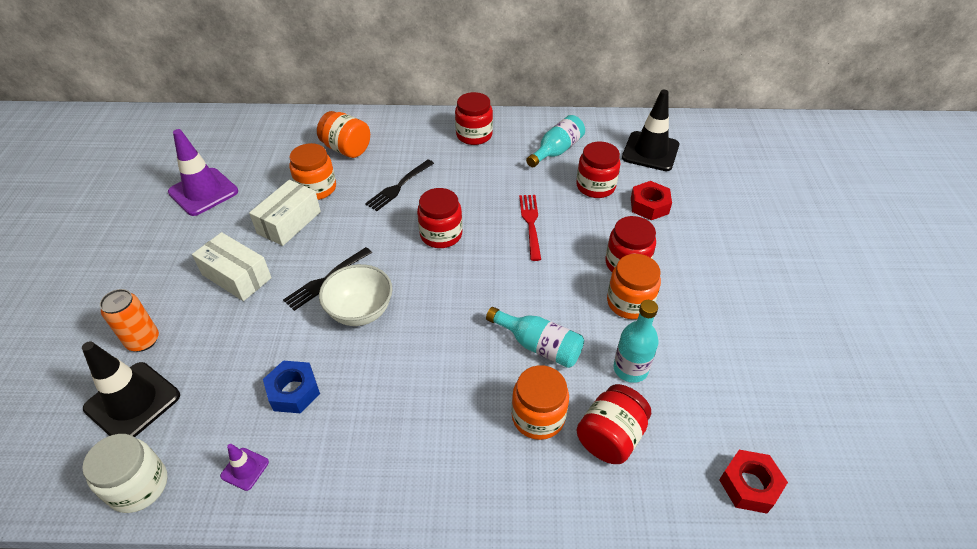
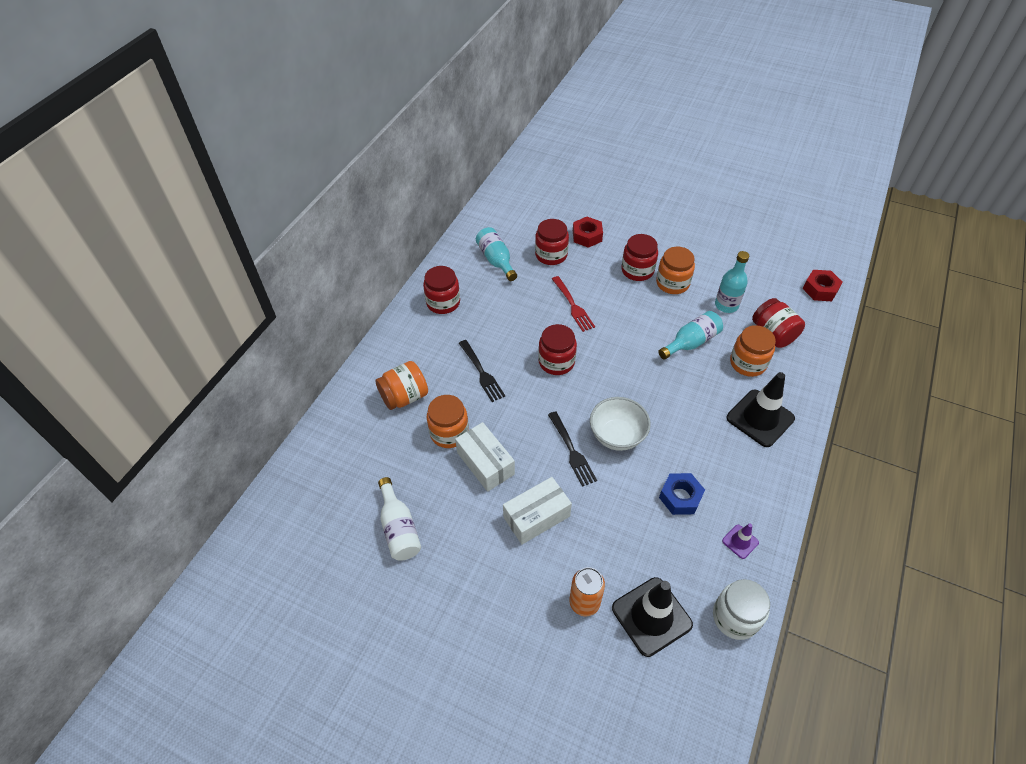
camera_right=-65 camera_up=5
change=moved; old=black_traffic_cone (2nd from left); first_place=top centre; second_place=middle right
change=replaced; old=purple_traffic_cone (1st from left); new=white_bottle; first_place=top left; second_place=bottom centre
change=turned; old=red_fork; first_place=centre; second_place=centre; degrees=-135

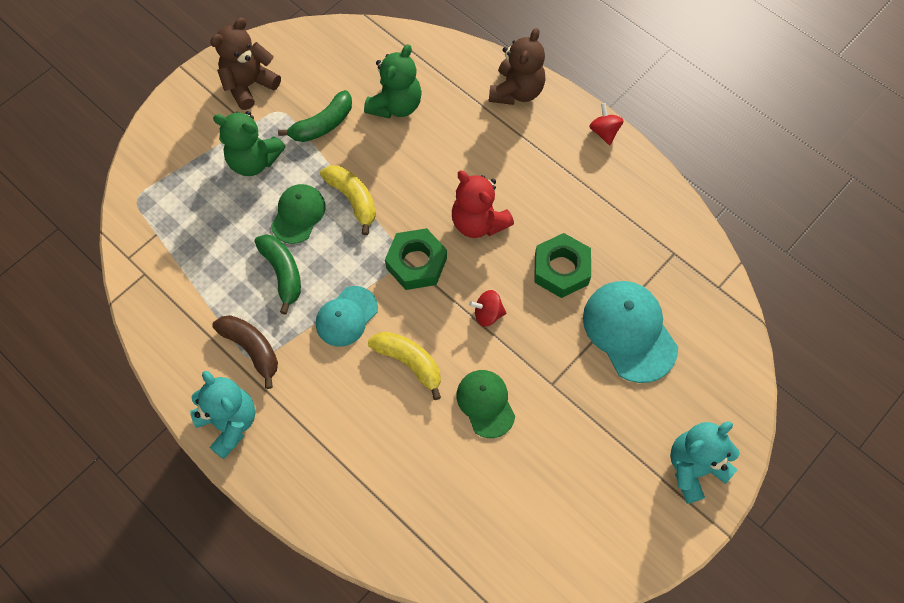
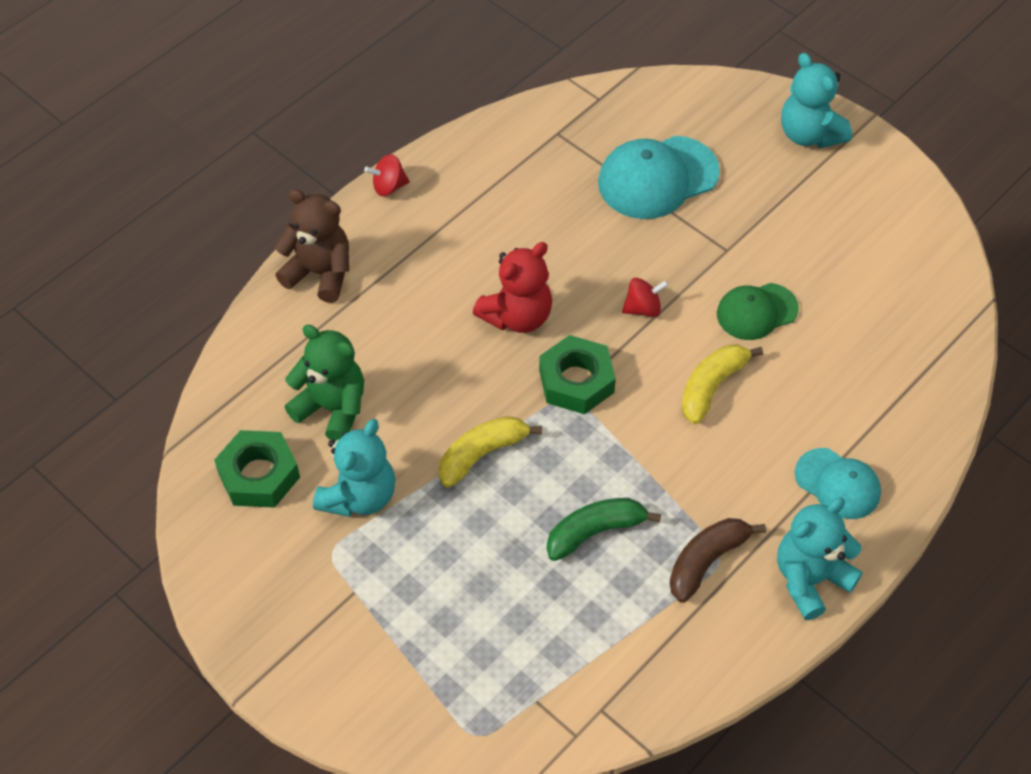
camera_right=-90 camera_up=-10
change=removed; old=brown_teddy_bear (1st from left); first_place=top left
change=removed; old=green_teddy_bear (1st from left); first_place=top left
change=removed; old=green_cap (1st from left); first_place=middle left
change=moved; old=turquoise_cap (1st from left in the first image); new=turquoise_cap (2nd from left); first_place=centre; second_place=middle right
change=moved; old=green_nut (2nd from left in the first image); new=green_nut (1st from left); first_place=centre; second_place=middle left
change=replaced; old=green_banana (2nd from left); new=turquoise_teddy_bear (1st from left); first_place=top centre; second_place=centre
change=turned; old=red_spinning_top (1st from left in the first image); first_place=centre; second_place=centre; degrees=-105

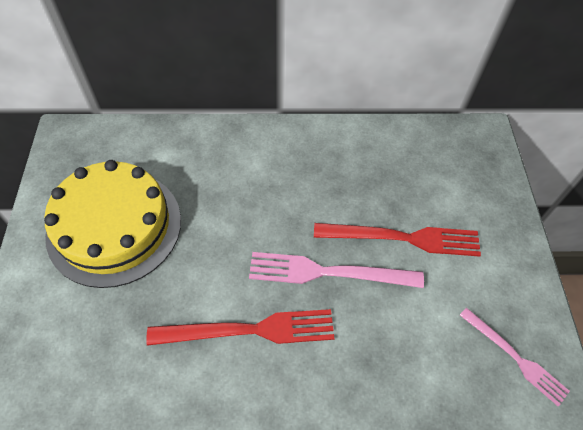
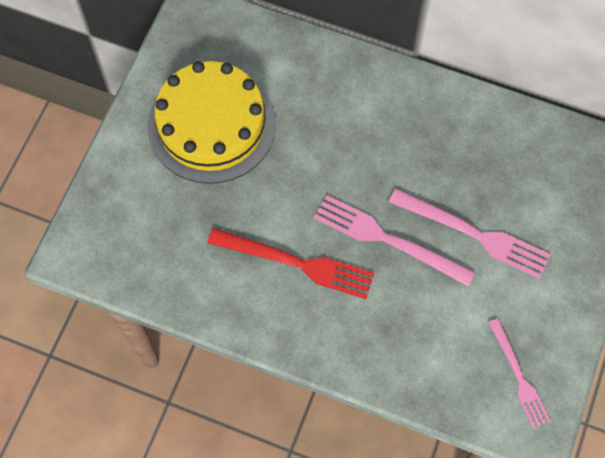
camera_right=25 camera_up=10
change=recoloured; old=red_fork (2nd from left); new=pink_fork (2nd from left); first_place=middle right; second_place=middle right

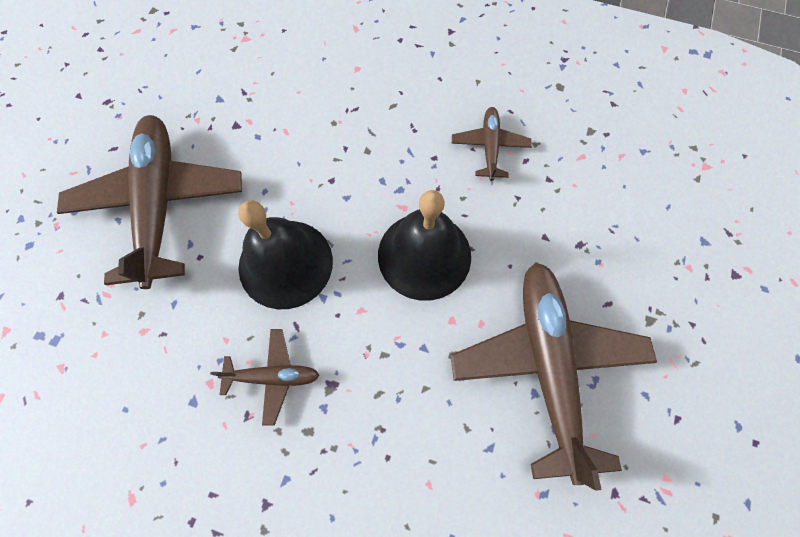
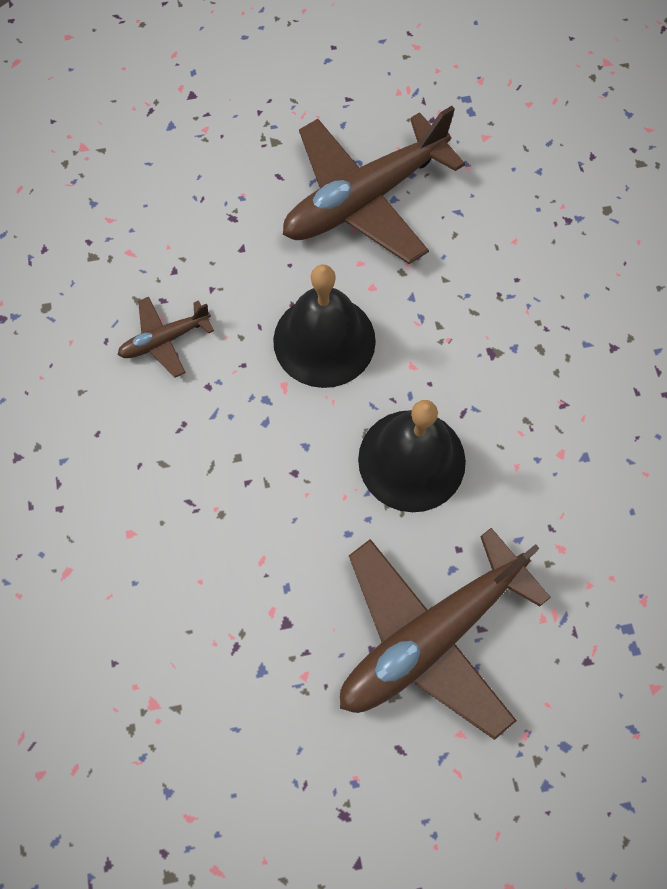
camera_right=-120 camera_up=0
change=removed; old=brown_plane (2nd from left); first_place=bottom left

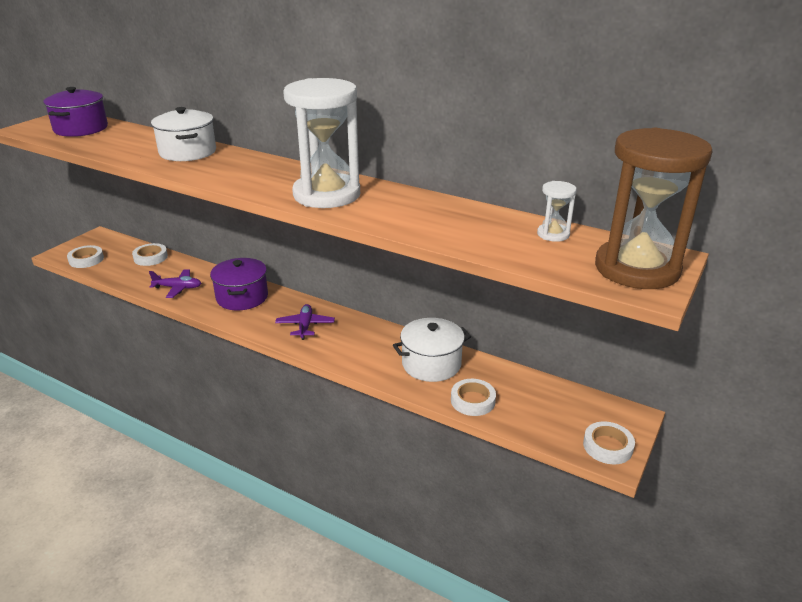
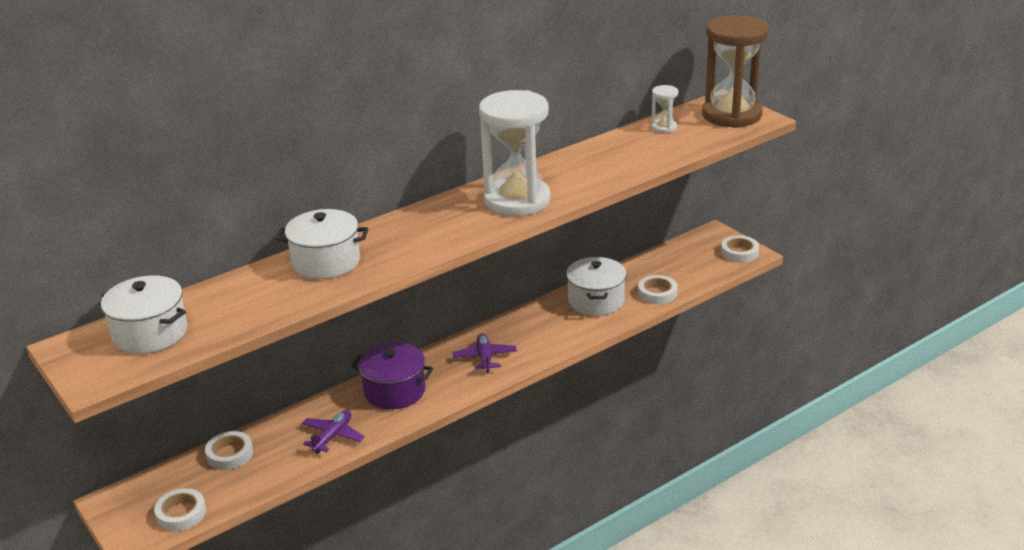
camera_right=-65 camera_up=0
change=recoloured; old=purple_pot (1st from left); new=white_pot (1st from left); first_place=top left; second_place=middle left
change=turned; old=purple_plane (2nd from left); first_place=centre; second_place=centre; degrees=60

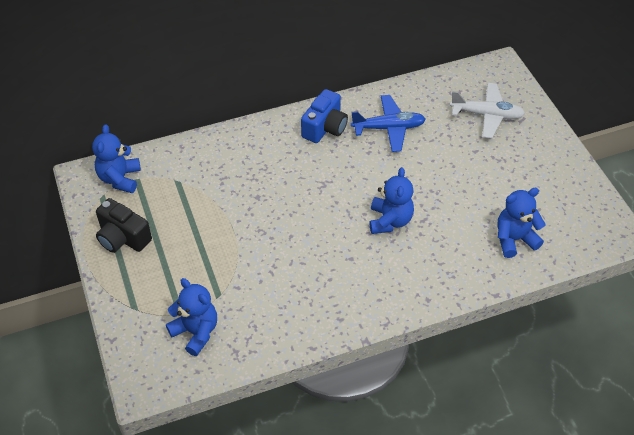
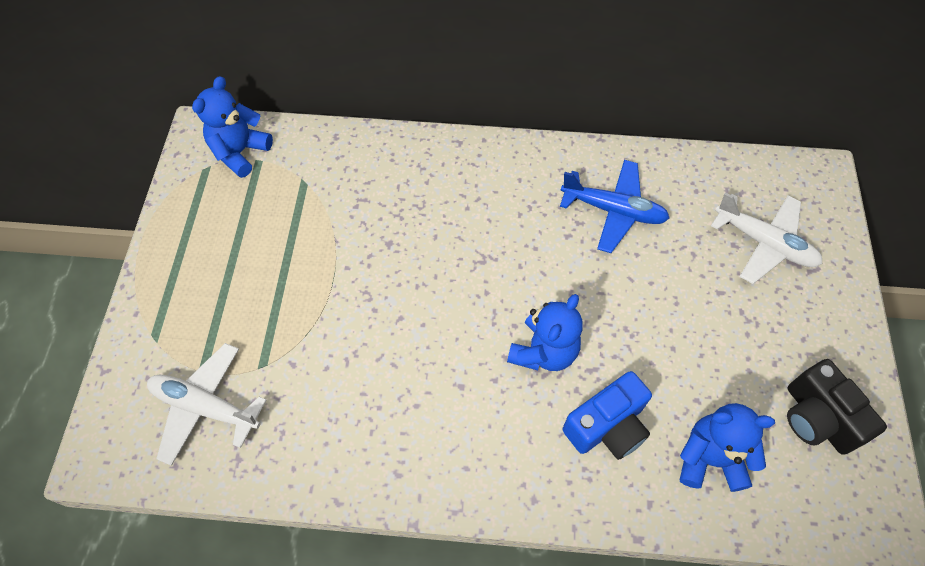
camera_right=25 camera_up=10
change=moved; old=black_camera; first_place=middle left; second_place=bottom right
change=moved; old=blue_camera; first_place=top centre; second_place=bottom centre
change=replaced; old=blue_teddy_bear (2nd from left); new=white_plane (1st from left); first_place=bottom left; second_place=bottom left

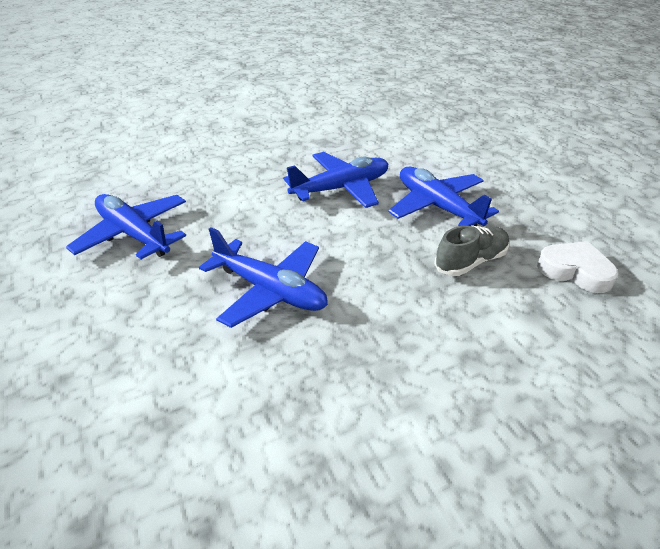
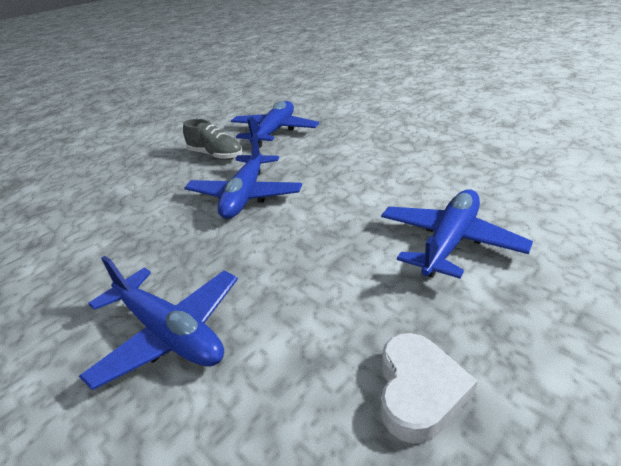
camera_right=70 camera_up=-5
change=moved; old=blue_plane (3rd from left in the first image); new=blue_plane (1st from left); first_place=top centre; second_place=bottom left
change=moved; old=grey_shoe; first_place=middle right; second_place=top centre

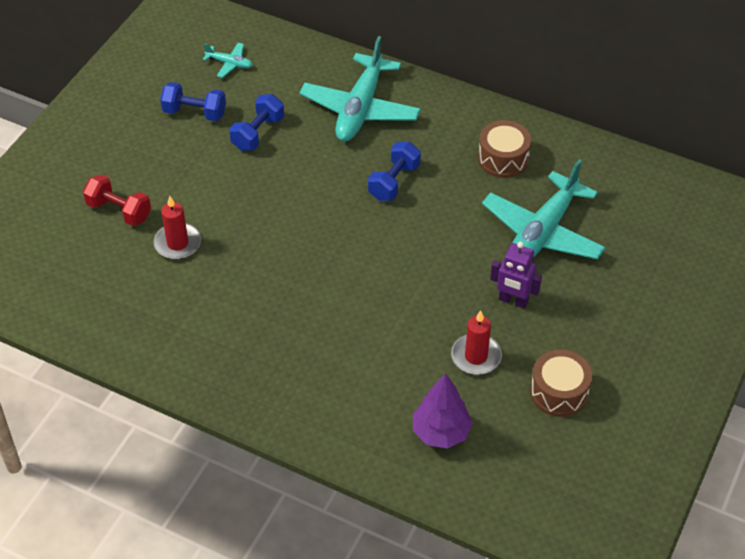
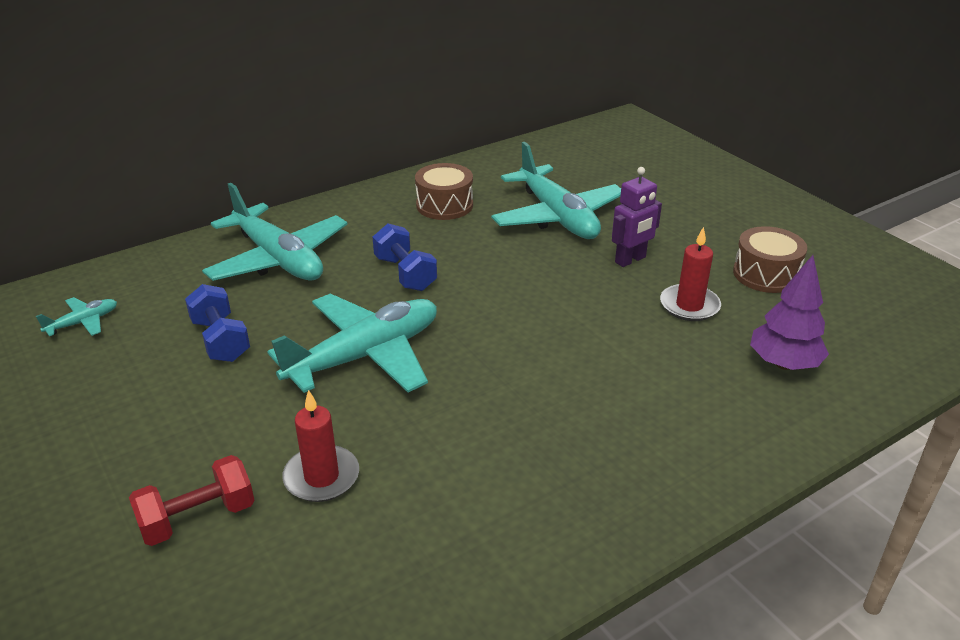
camera_right=-60 camera_up=-15
change=removed; old=blue_dumbbell (1st from left); first_place=top left
change=added; new=turquoise_plane (3rd from left); second_place=centre

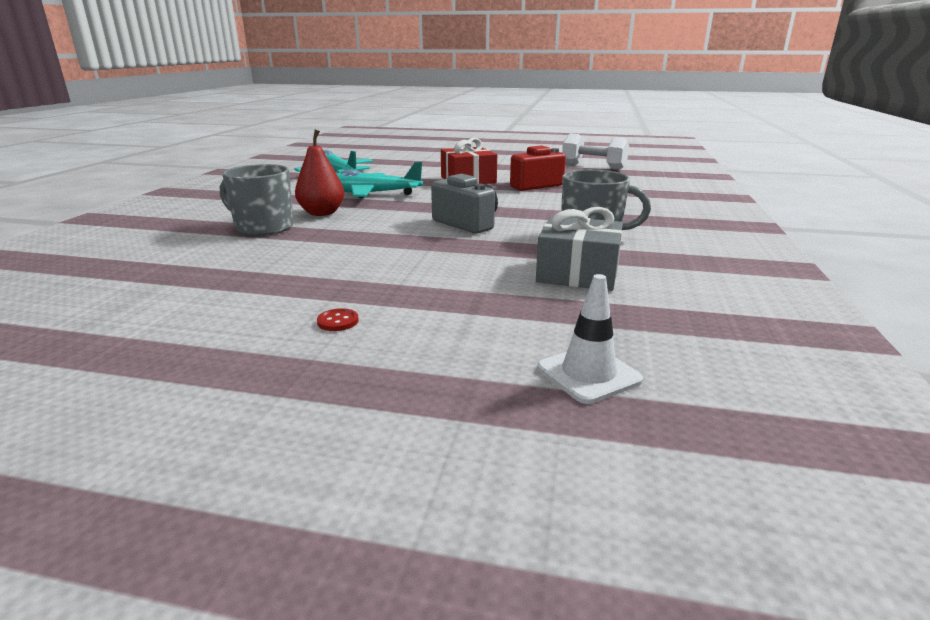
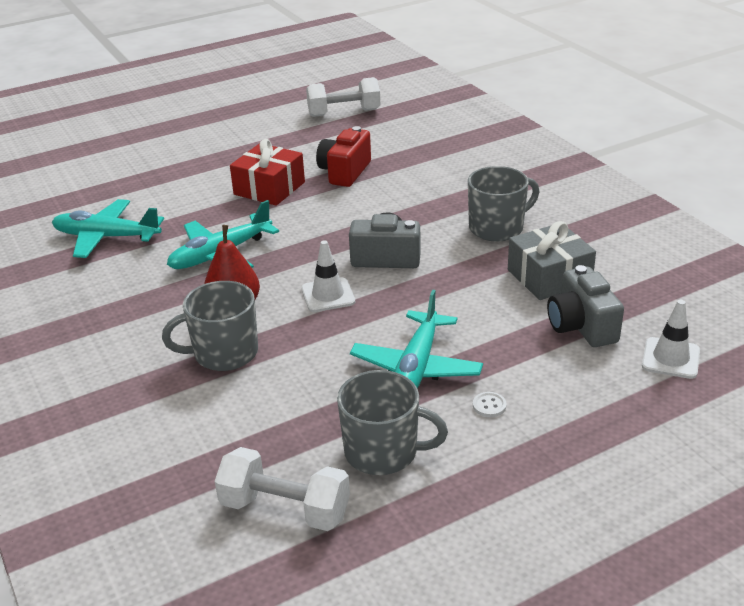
camera_right=-40 camera_up=10
change=added; new=white_dumbbell (1st from left); second_place=bottom centre
change=added; new=white_traffic_cone (1st from left); second_place=centre
change=added; new=grey_mug (2nd from left); second_place=bottom centre
change=added; new=turquoise_plane (3rd from left); second_place=centre
change=added; new=grey_camera (2nd from left); second_place=middle right
change=recoloured; old=red_button; new=white_button; first_place=centre; second_place=bottom centre

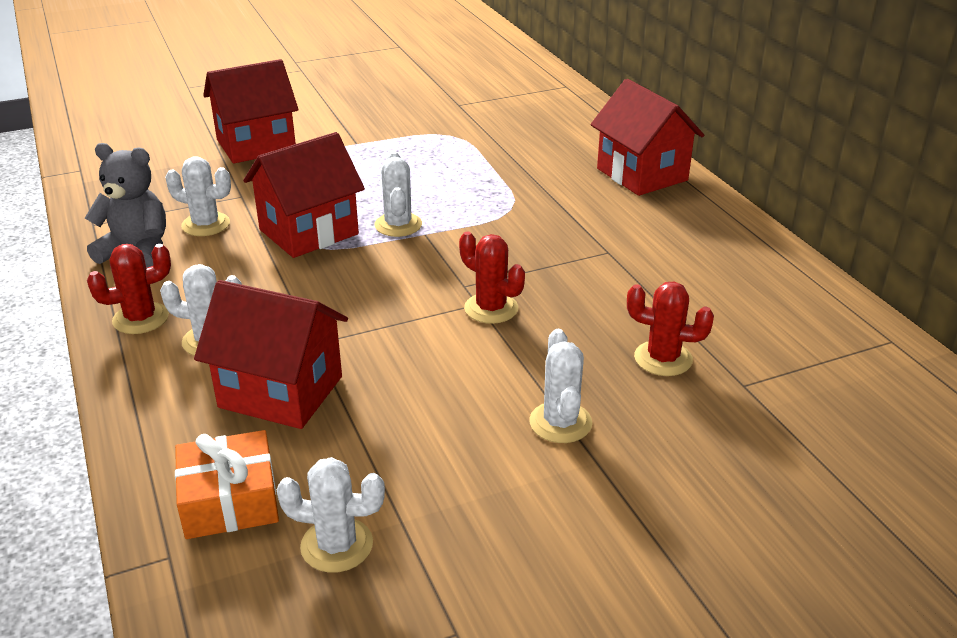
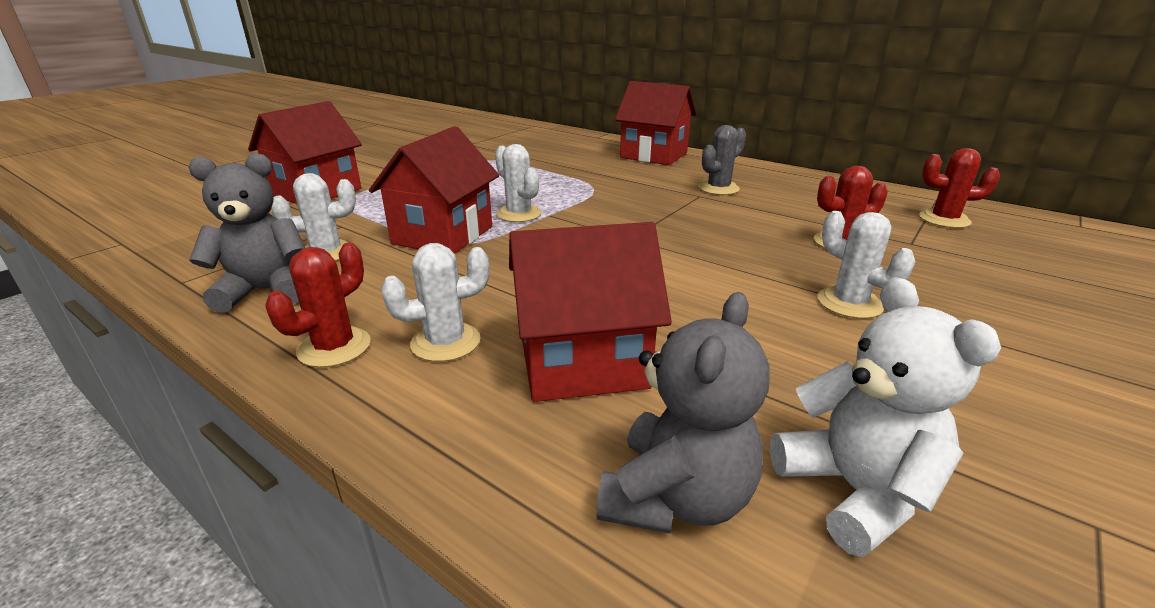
camera_right=-30 camera_up=-5
change=added; new=grey_cactus; second_place=top centre
change=moved; old=red_cactus (2nd from left in the first image); new=red_cactus (3rd from left); first_place=centre; second_place=top right
change=replaced; old=orange_gift; new=grey_teddy_bear (2nd from left); first_place=bottom left; second_place=bottom centre
change=replaced; old=white_cactus (3rd from left); new=white_teddy_bear; first_place=bottom centre; second_place=bottom right

